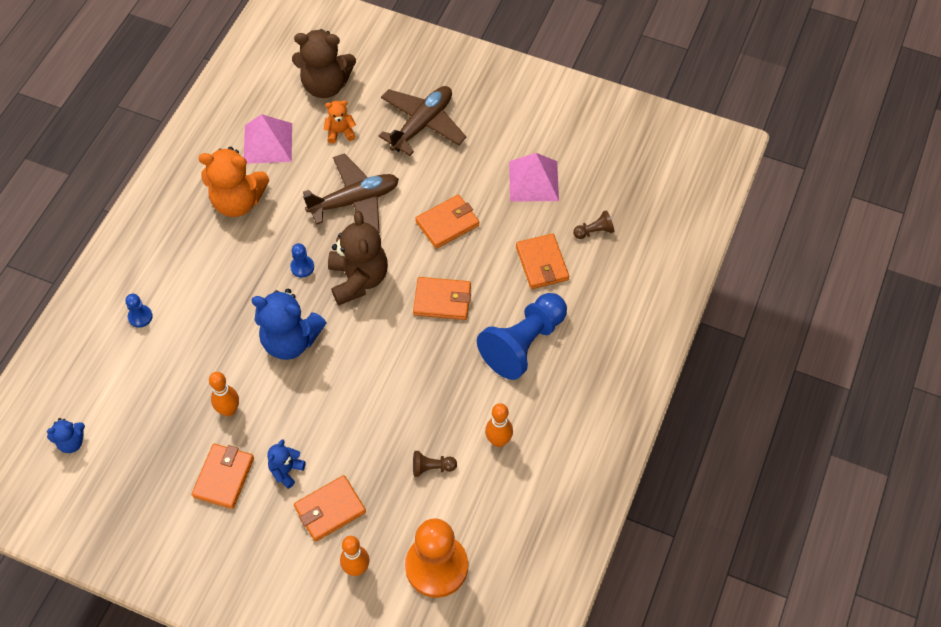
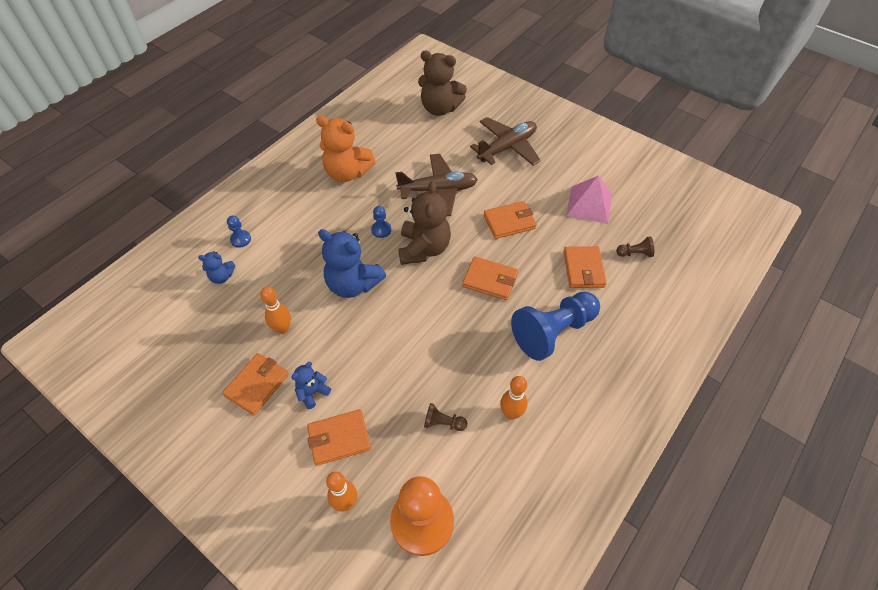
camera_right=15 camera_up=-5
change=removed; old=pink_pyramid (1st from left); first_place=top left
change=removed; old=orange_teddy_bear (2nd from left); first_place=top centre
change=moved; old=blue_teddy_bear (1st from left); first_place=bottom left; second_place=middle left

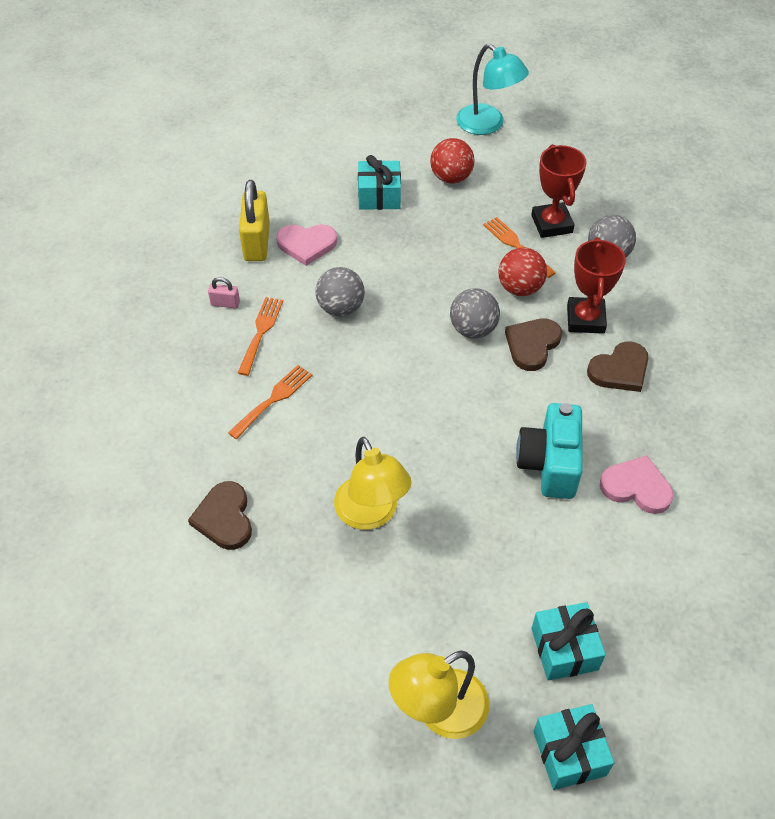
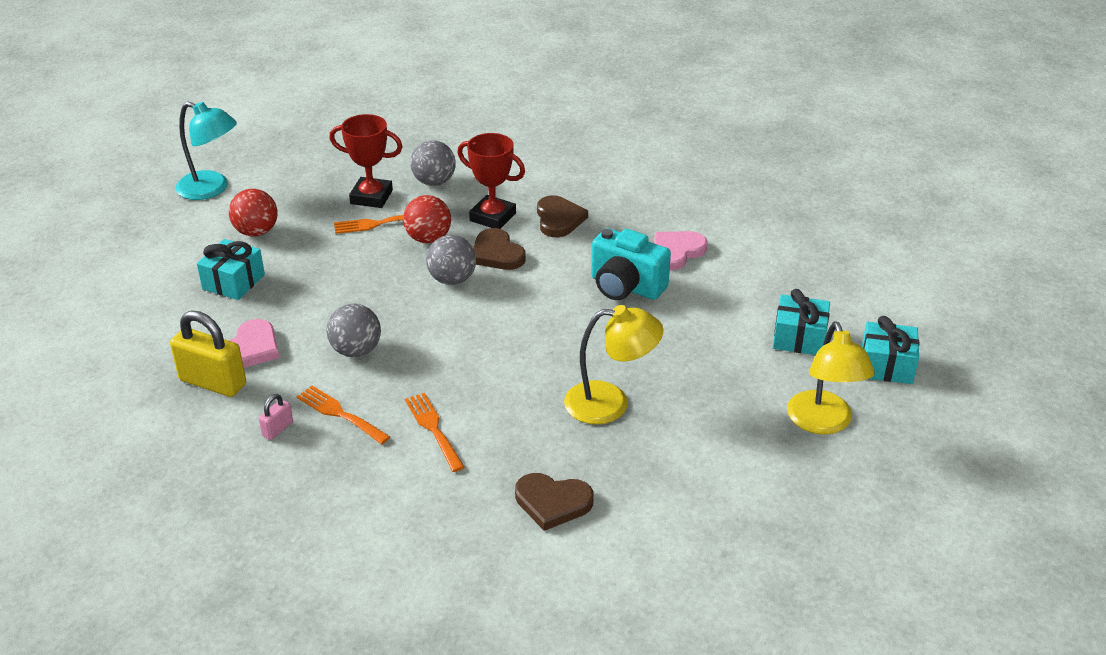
camera_right=-65 camera_up=-15
change=turned; old=turquoise_lamp; first_place=top centre; second_place=top left; degrees=45

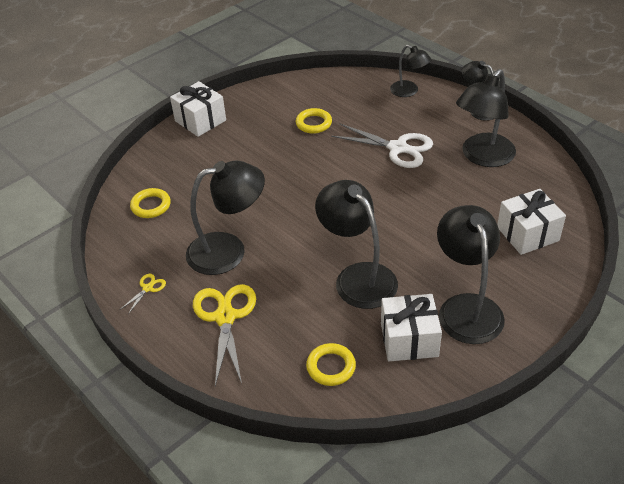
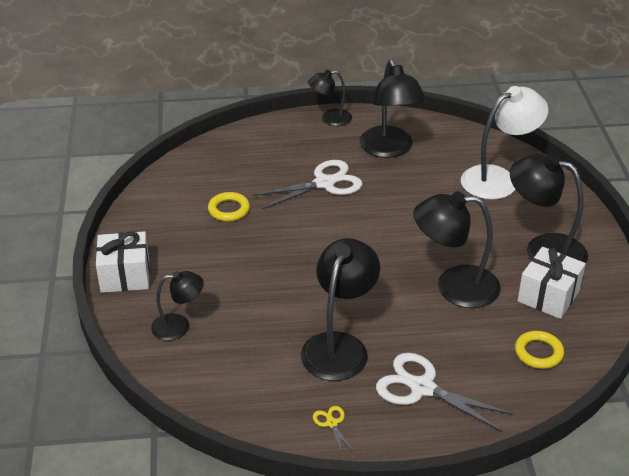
camera_right=-55 camera_up=-5
change=removed; old=yellow_ring (1st from left); first_place=middle left
change=moved; old=black_lamp (3rd from left in the first image); new=black_lamp (1st from left); first_place=top centre; second_place=middle left
change=replaced; old=white_gift (3rd from left); new=white_lamp; first_place=middle right; second_place=top right
change=recoloured; old=yellow_scissors (2nd from left); new=white_scissors (2nd from left); first_place=bottom centre; second_place=bottom right

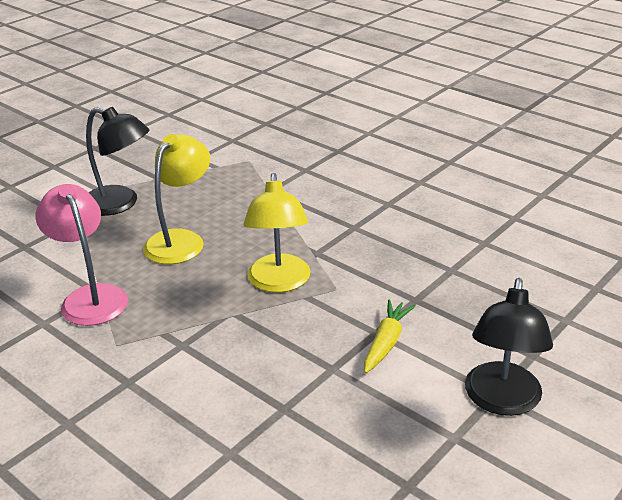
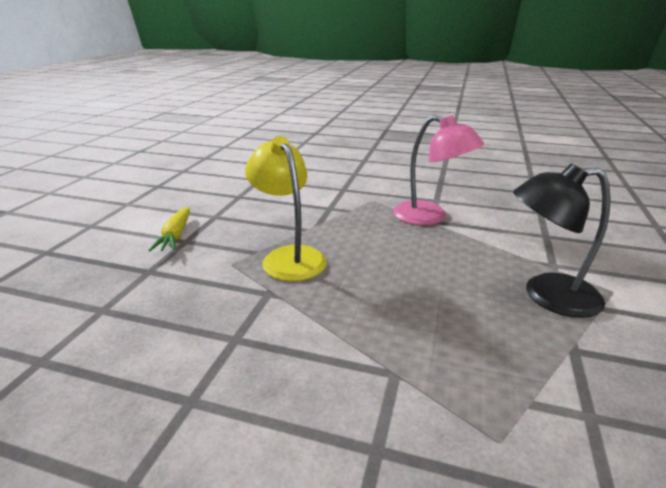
camera_right=155 camera_up=-5
change=removed; old=yellow_lamp (1st from left); first_place=middle left
change=removed; old=black_lamp (2nd from left); first_place=bottom right

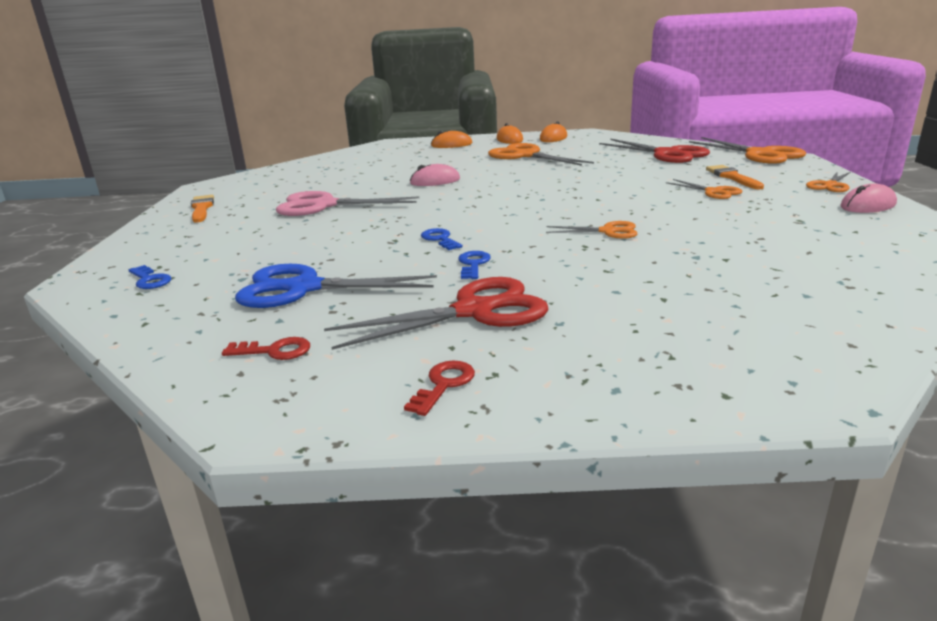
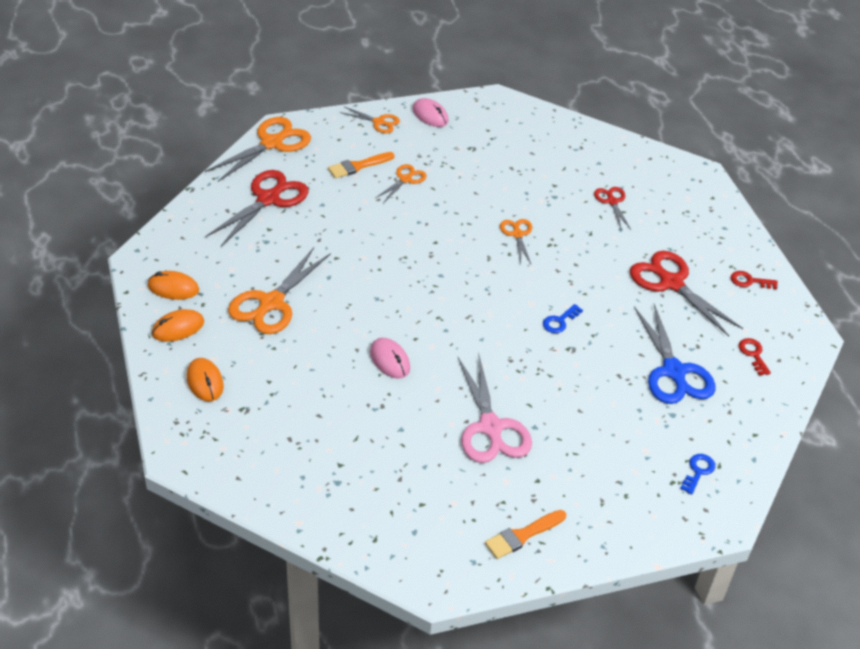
camera_right=-110 camera_up=20
change=removed; old=blue_key (3rd from left); first_place=centre
change=added; new=red_scissors (2nd from left); second_place=top right

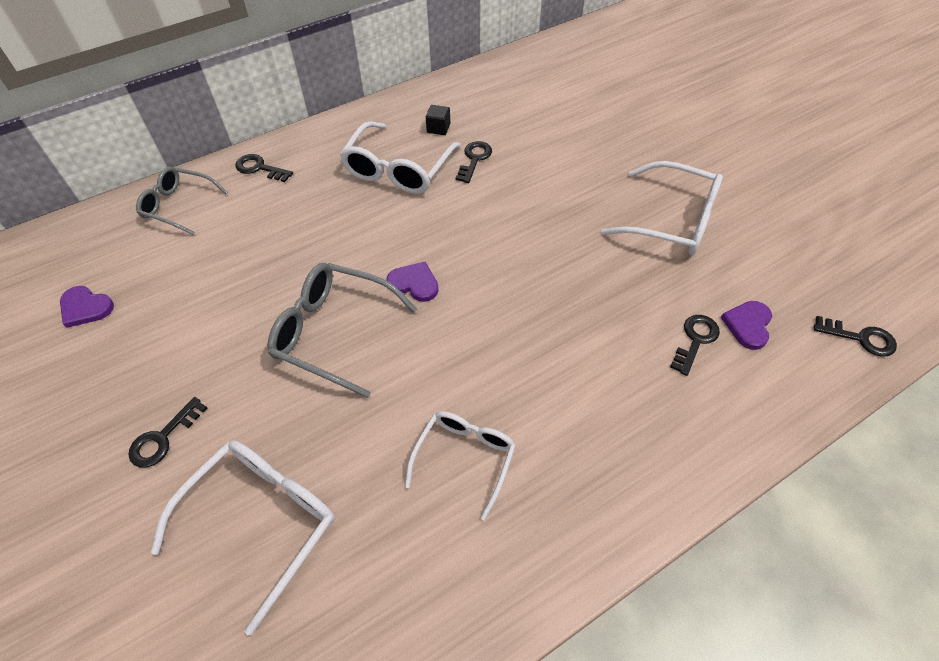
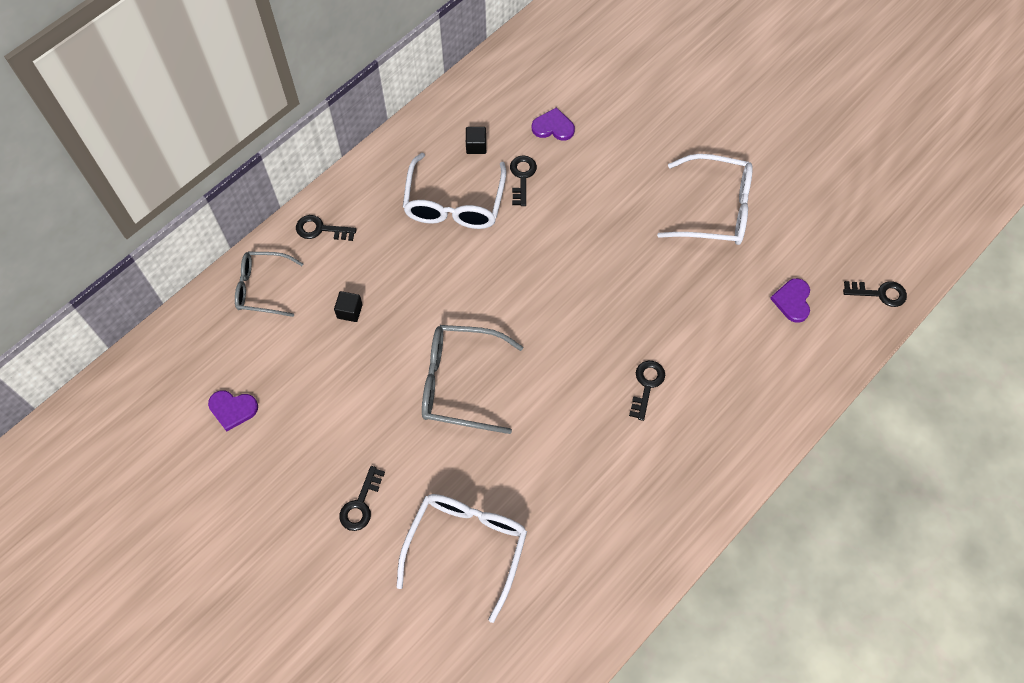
camera_right=-15 camera_up=10
change=removed; old=white_glasses (3rd from left); first_place=bottom centre
change=added; new=black_cube (1st from left); second_place=centre
change=moved; old=purple_heart (2nd from left); first_place=centre; second_place=top centre
change=moved; old=black_key (4th from left); first_place=middle right; second_place=centre

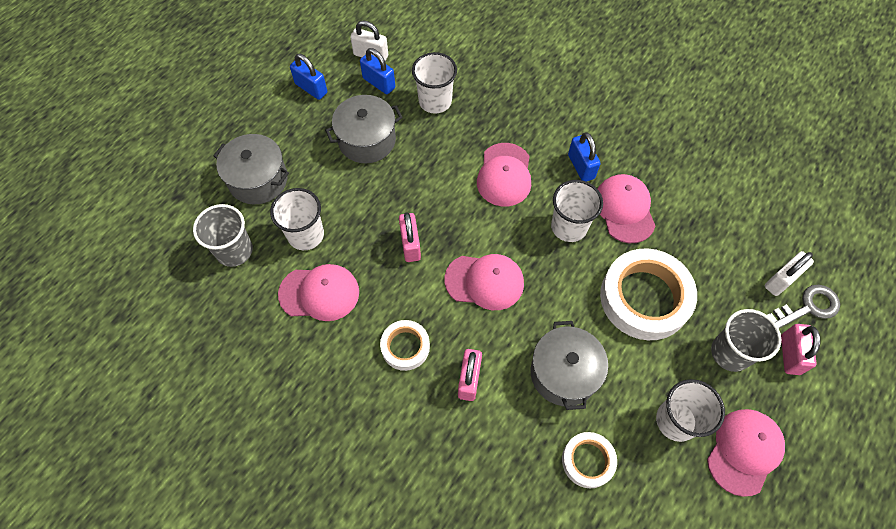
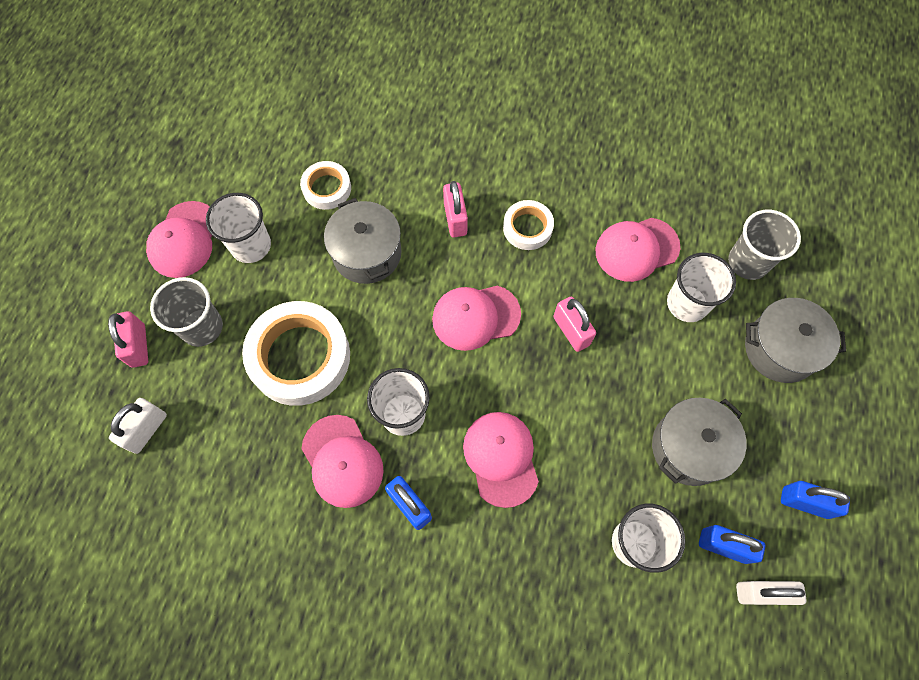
camera_right=160 camera_up=5
change=removed; old=grey_key; first_place=middle right

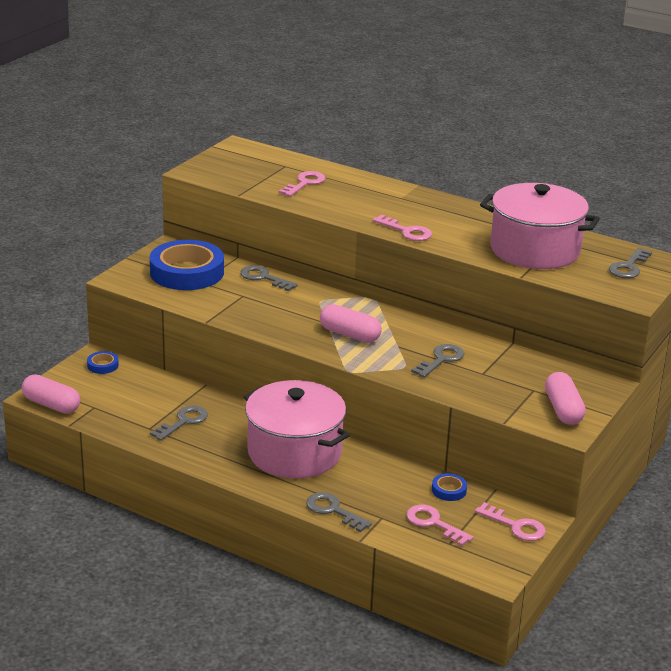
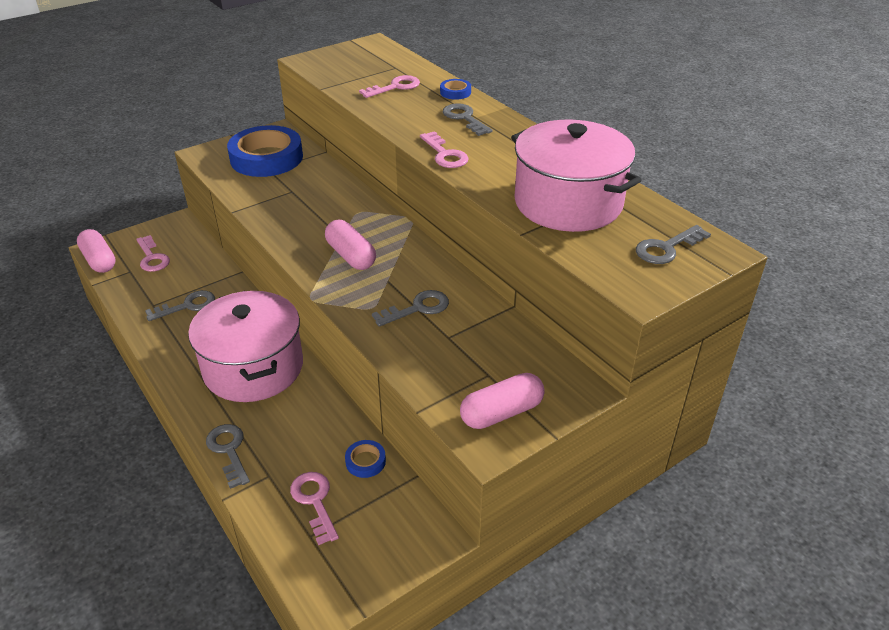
camera_right=25 camera_up=10
change=moved; old=blue_tape (1st from left in the first image); new=blue_tape (3rd from left); first_place=middle left; second_place=top centre
change=moved; old=grey_key (2nd from left in the first image); new=grey_key (4th from left); first_place=centre; second_place=top centre
change=moved; old=pink_key (4th from left in the first image); new=pink_key (1st from left); first_place=bottom right; second_place=middle left
change=turned; old=pink_capsule (3rd from left); first_place=middle right; second_place=centre; degrees=45

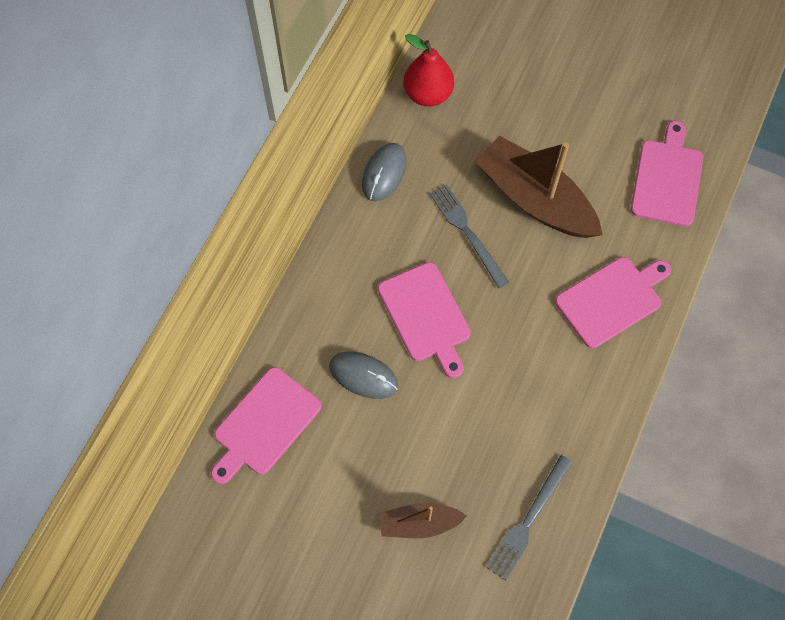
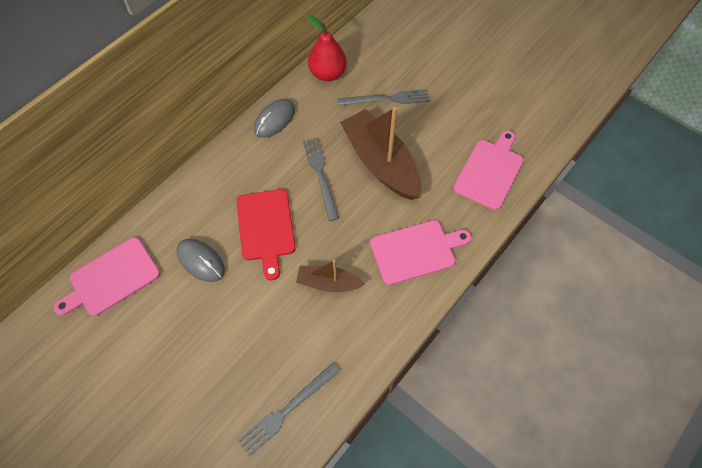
camera_right=15 camera_up=-5
change=added; new=grey_fork (3rd from left); second_place=top centre
change=moved; old=brown_boat (1st from left); first_place=bottom centre; second_place=centre
change=recoloured; old=pink_cutting_board (2nd from left); new=red_cutting_board; first_place=centre; second_place=centre

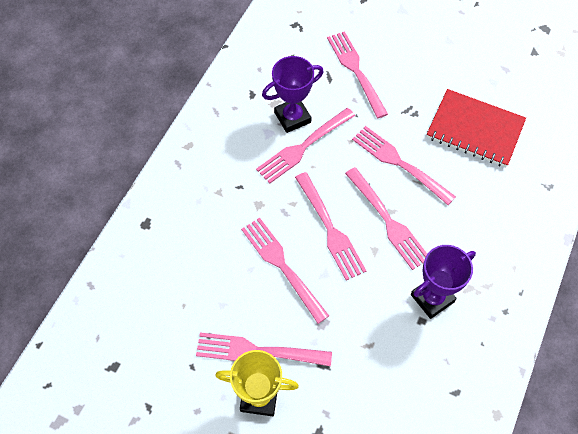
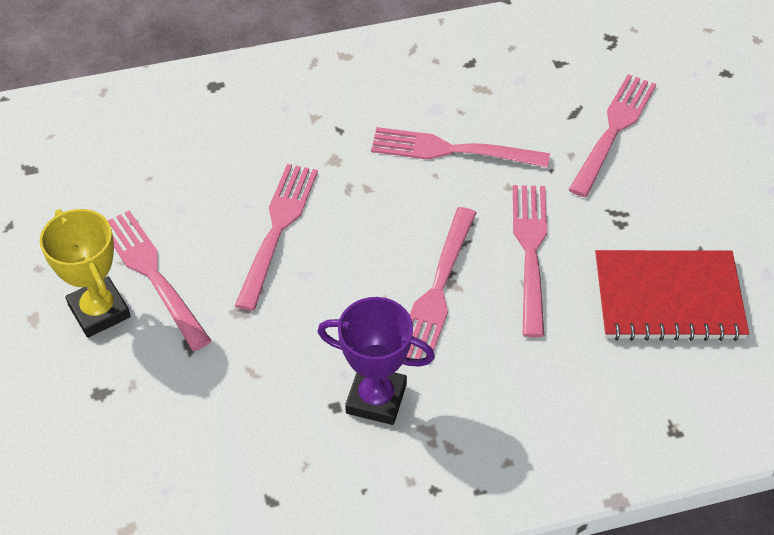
camera_right=50 camera_up=-10
change=removed; old=purple_trophy (1st from left); first_place=top centre
change=removed; old=pink_fork (4th from left); first_place=centre
change=turned; old=red_notebook; first_place=top right; second_place=middle right; degrees=-75

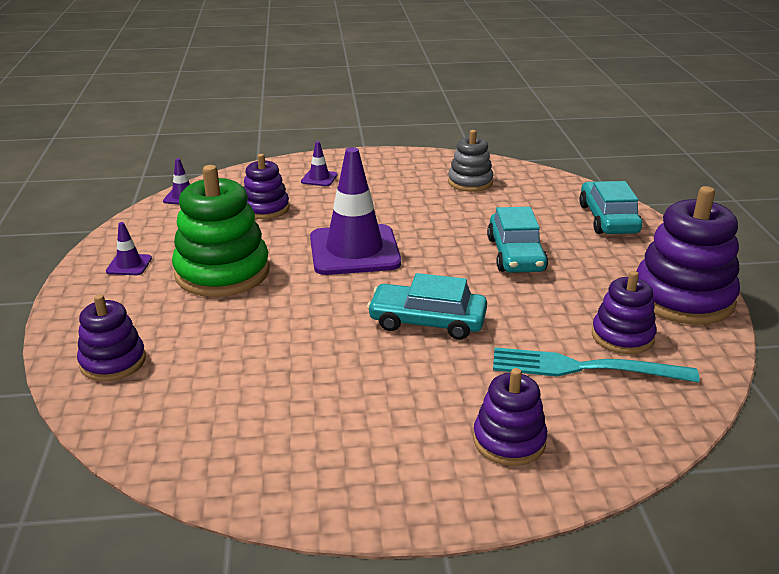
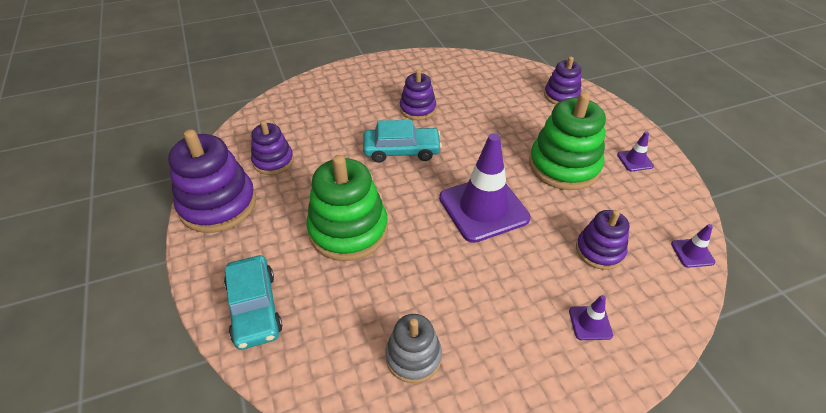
camera_right=165 camera_up=15
change=removed; old=turquoise_fork; first_place=middle right
change=moved; old=purple_stacking_toy (3rd from left); first_place=bottom centre; second_place=top centre
change=replaced; old=turquoise_car (2nd from left); new=green_stacking_toy (1st from left); first_place=centre; second_place=centre

